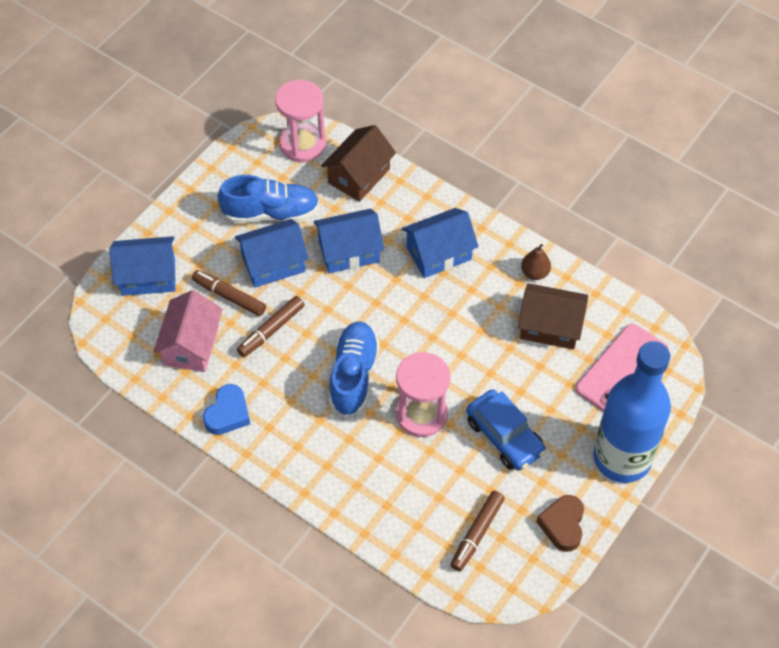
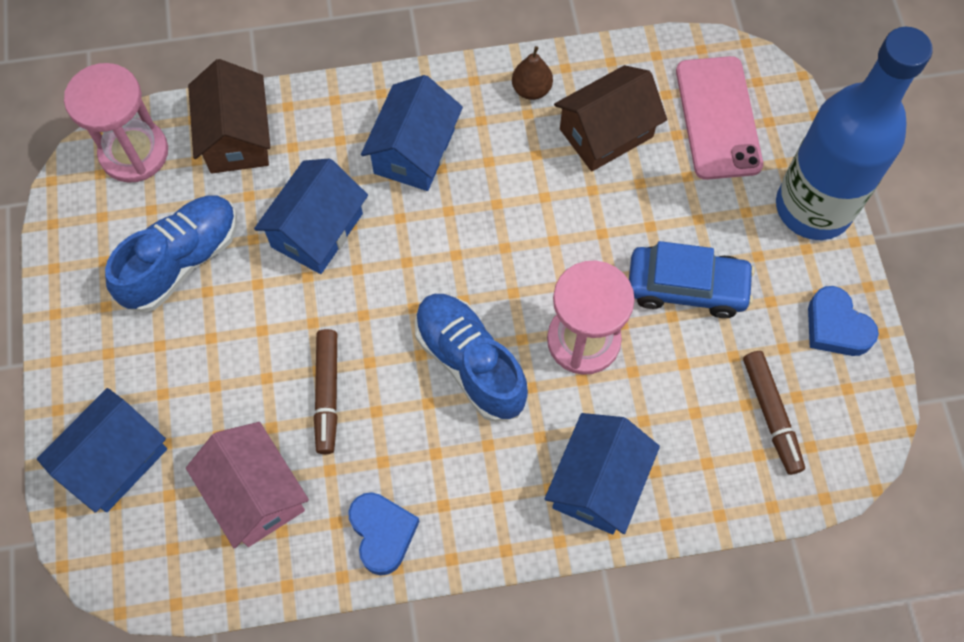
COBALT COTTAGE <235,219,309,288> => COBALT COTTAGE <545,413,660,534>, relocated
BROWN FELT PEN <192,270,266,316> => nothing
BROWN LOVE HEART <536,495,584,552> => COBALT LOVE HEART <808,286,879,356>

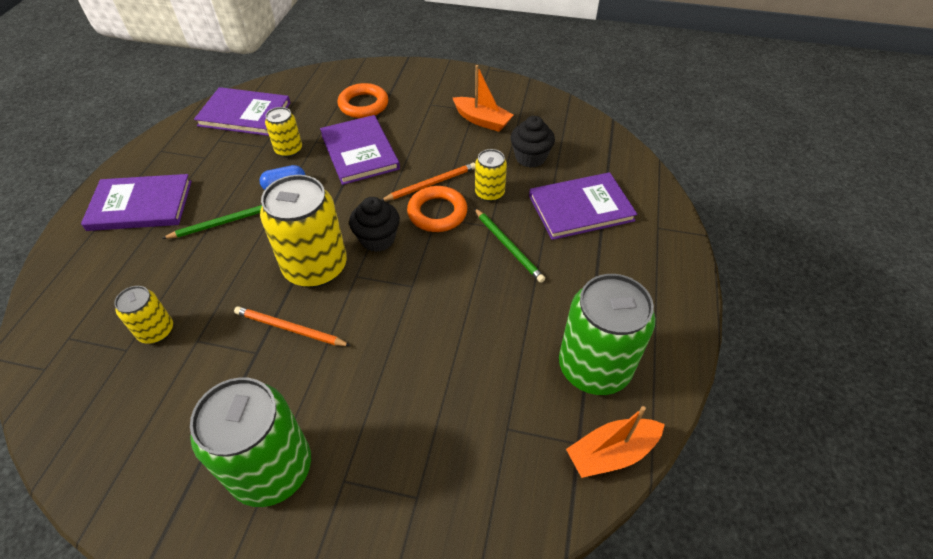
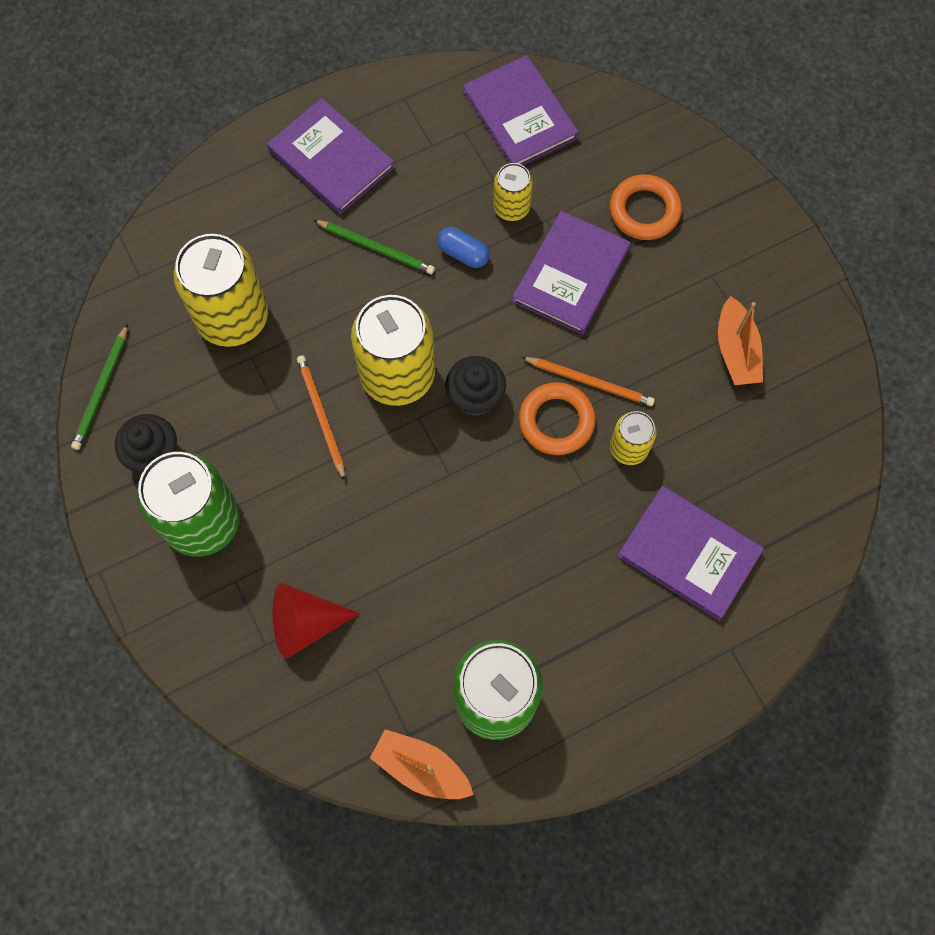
BLACK FAIRY CAKE <511,116,555,168> => BLACK FAIRY CAKE <115,414,177,473>, relocated
EMERALD PENCIL <474,208,545,283> => EMERALD PENCIL <71,324,128,450>, relocated
GOLDEN TIN <114,286,173,344> => GOLDEN TIN <174,234,268,347>, x1.94
nothing => CRIMSON SOLID CONE <273,583,360,658>

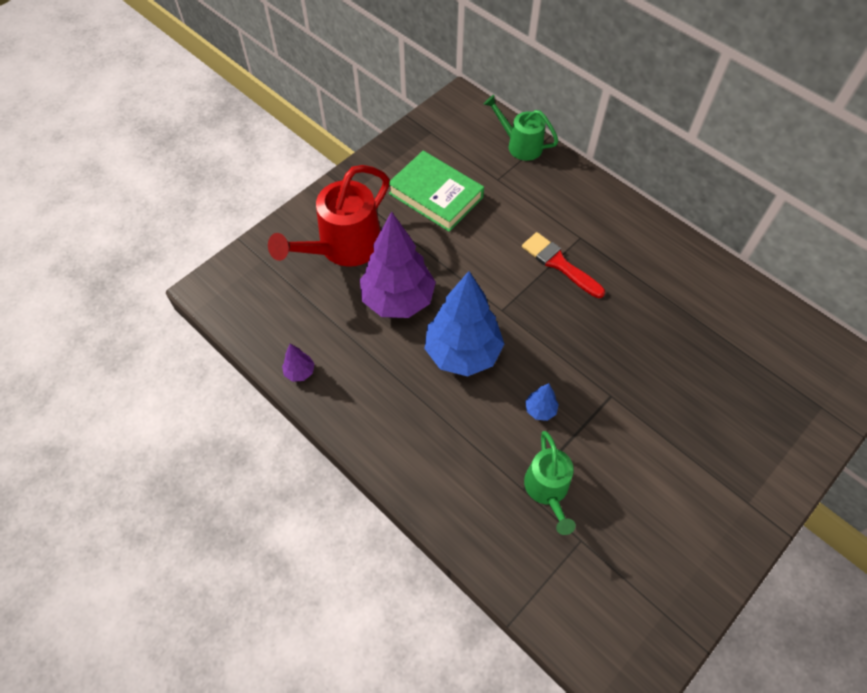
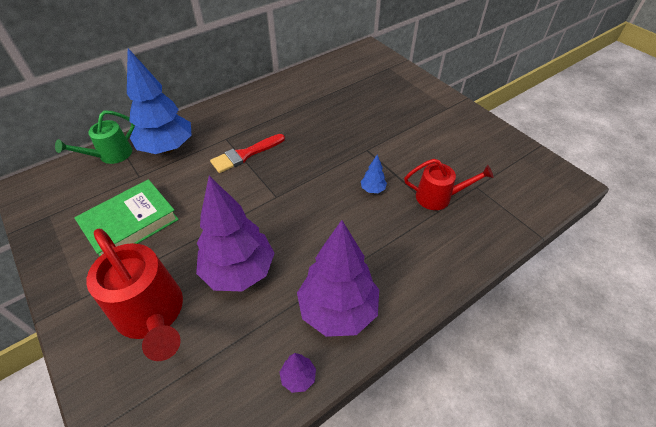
COBALT FIR TREE <425,271,504,376> => COBALT FIR TREE <127,48,192,154>, relocated
EMERALD WATERING POT <524,431,576,535> => CRIMSON WATERING POT <404,159,494,210>
nothing => ROYAL PURPLE FIR TREE <297,220,379,337>

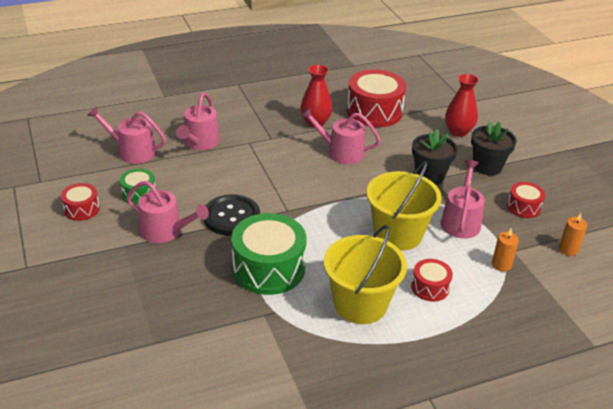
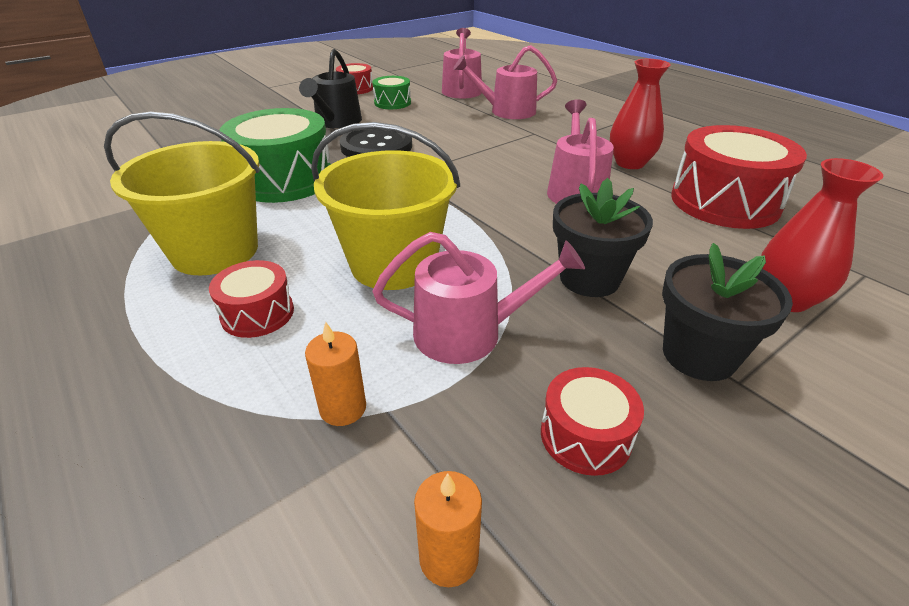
ROSY WATERING POT <126,181,209,243> => BLACK WATERING POT <299,49,362,128>

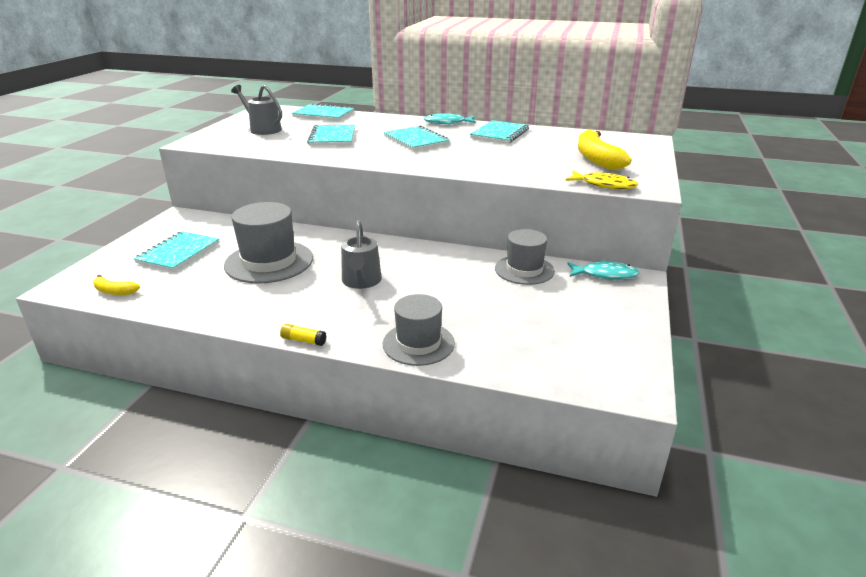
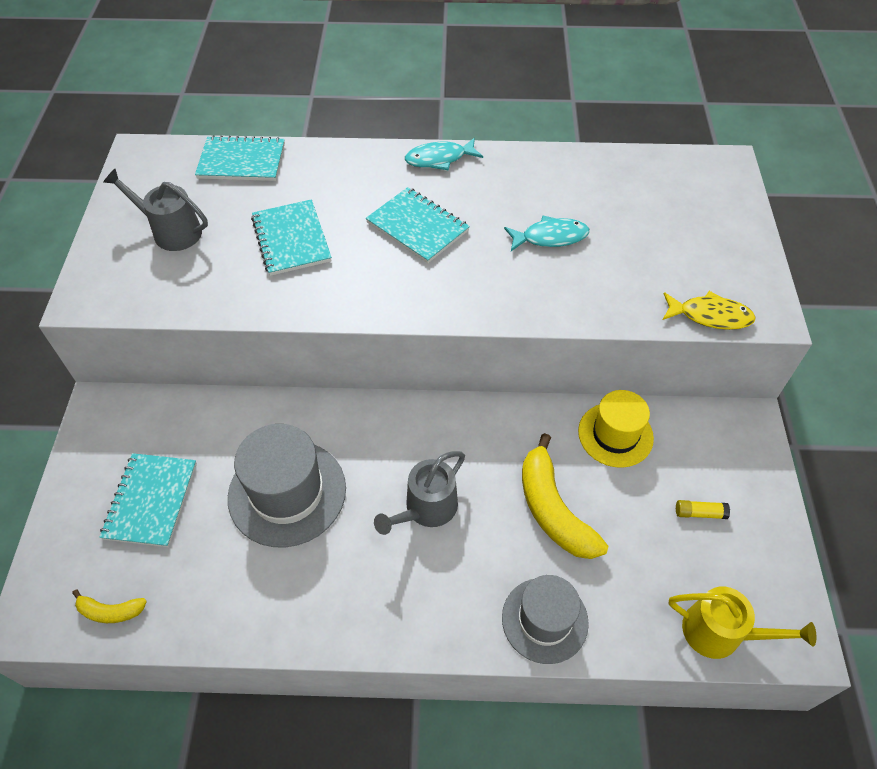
AQUA NOTEBOOK <470,120,529,144> => nothing
GOLDEN BANANA <578,129,631,170> => GOLDEN BANANA <522,433,608,559>, relocated
ASH-GREY WATERING POT <341,220,382,289> => ASH-GREY WATERING POT <374,451,465,535>, 60 degrees clockwise
ASH-GREY TALL HAT <495,229,555,285> => GOLDEN TALL HAT <578,390,654,468>
AQUA FISH <567,260,639,280> => AQUA FISH <504,216,589,251>, relocated
GOLDEN STICK OF GLUE <280,324,327,346> => GOLDEN STICK OF GLUE <676,500,730,519>, relocated
nothing => GOLDEN WATERING POT <668,587,816,659>

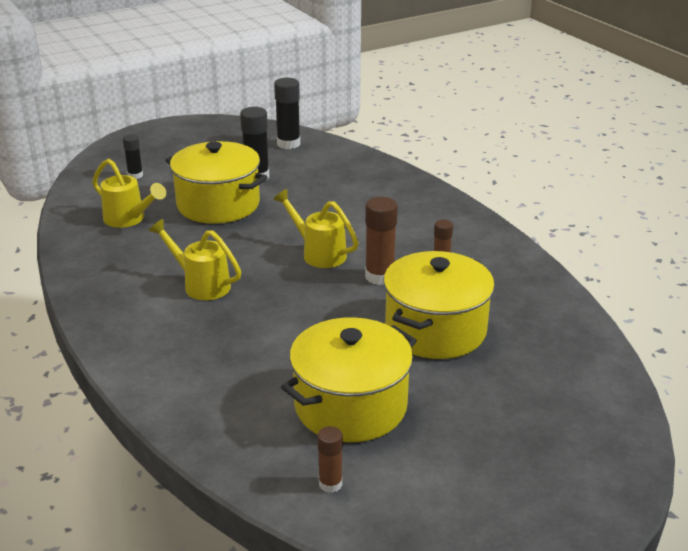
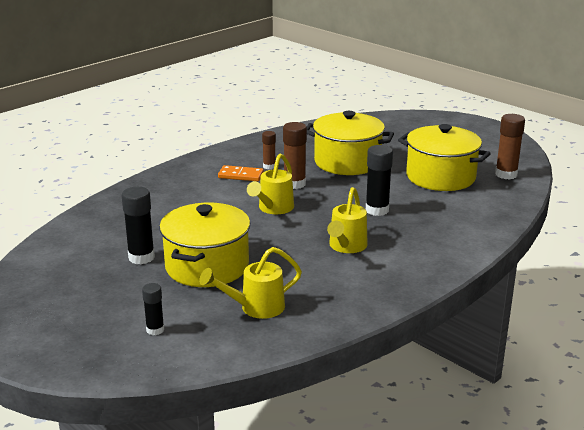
BLACK STICK OF GLUE <274,78,300,149> => BLACK STICK OF GLUE <366,145,393,216>, relocated
GOLDEN WATERING POT <92,159,166,228> => GOLDEN WATERING POT <199,247,302,319>, 135 degrees counterclockwise
BROWN STICK OF GLUE <317,426,343,493> => BROWN STICK OF GLUE <495,114,525,180>, x1.66
nothing => BRIGHT ORANGE DOMINO TILE <218,165,264,181>

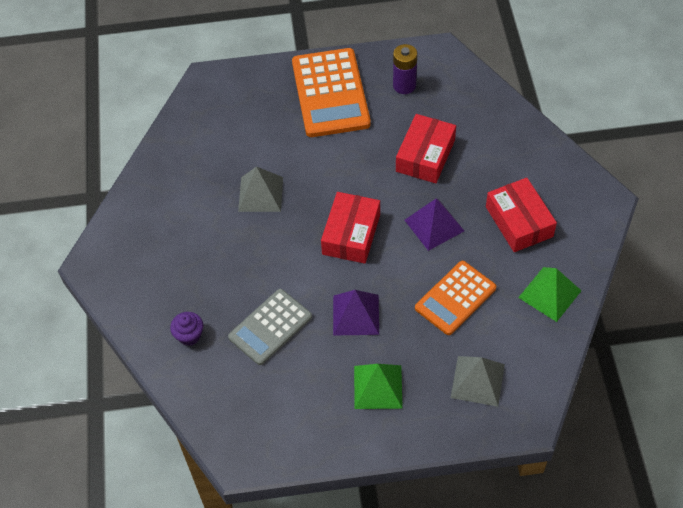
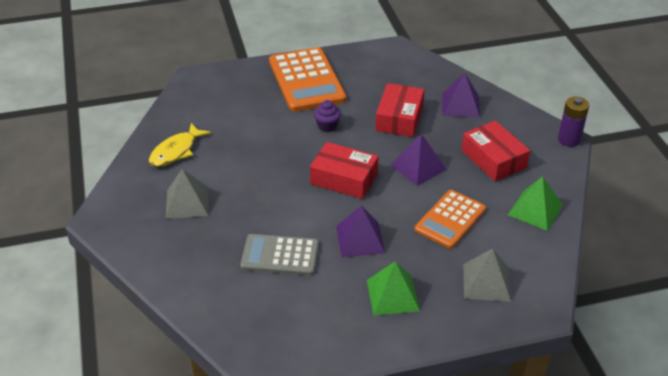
ROYAL PURPLE BATTERY <393,44,417,94> => ROYAL PURPLE BATTERY <558,96,589,147>, relocated
ASH-GREY SOLID PYRAMID <238,167,283,212> => ASH-GREY SOLID PYRAMID <166,169,208,219>, relocated
CRIMSON PACKAGE <321,192,380,264> => CRIMSON PACKAGE <310,142,378,199>, 75 degrees counterclockwise
ASH-GREY CALCULATOR <228,289,312,365> => ASH-GREY CALCULATOR <240,234,319,275>, 60 degrees clockwise
ROYAL PURPLE FAIRY CAKE <170,312,203,346> => ROYAL PURPLE FAIRY CAKE <314,100,341,132>, relocated
nothing => ROYAL PURPLE SOLID PYRAMID <442,73,480,118>
nothing => GOLDEN FISH <149,123,211,167>

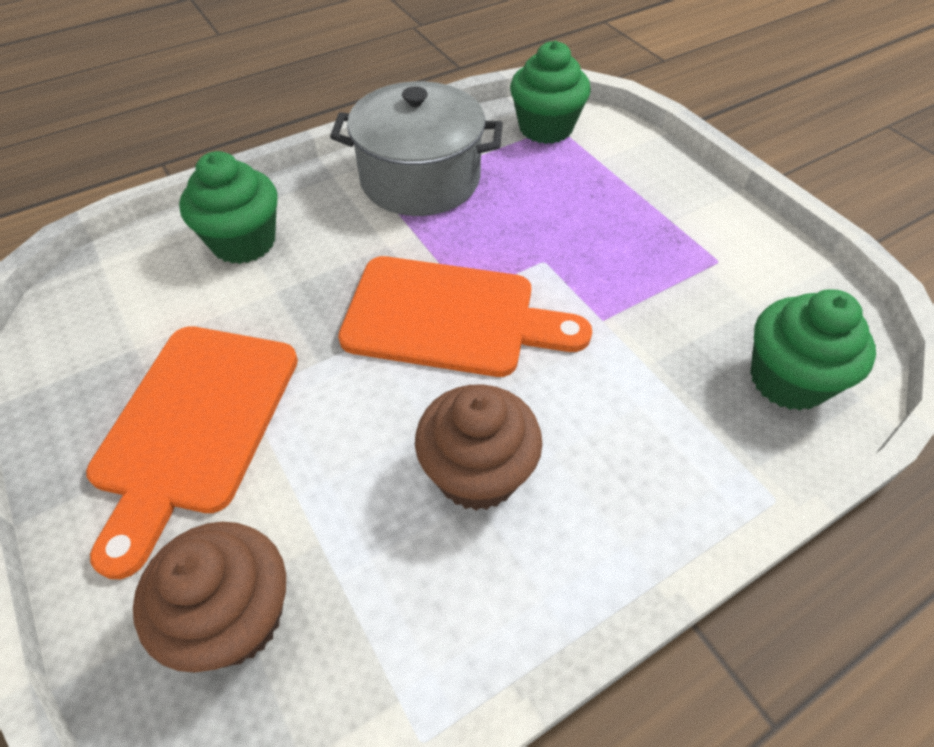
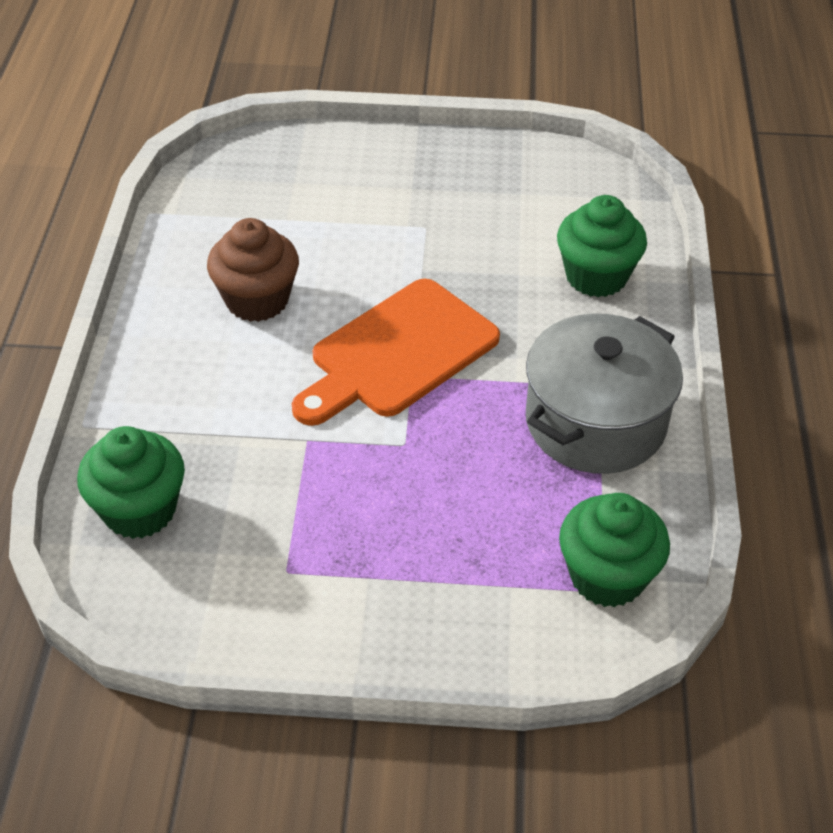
BRIGHT ORANGE CUTTING BOARD <86,326,298,579> => nothing
BROWN FAIRY CAKE <133,522,286,673> => nothing

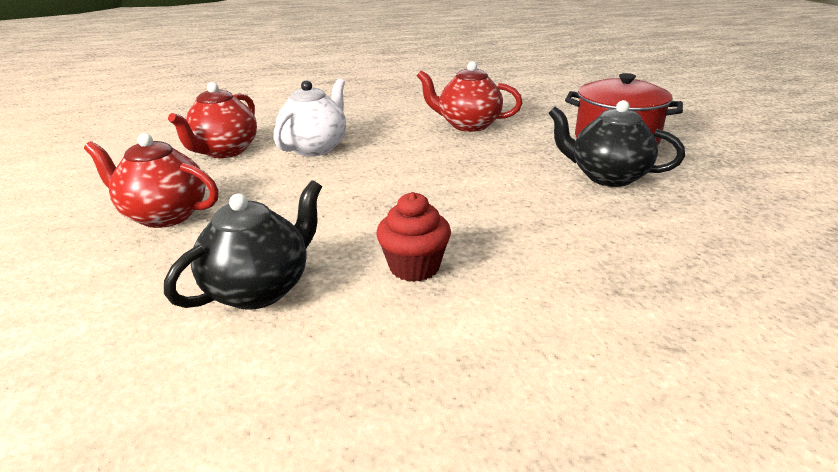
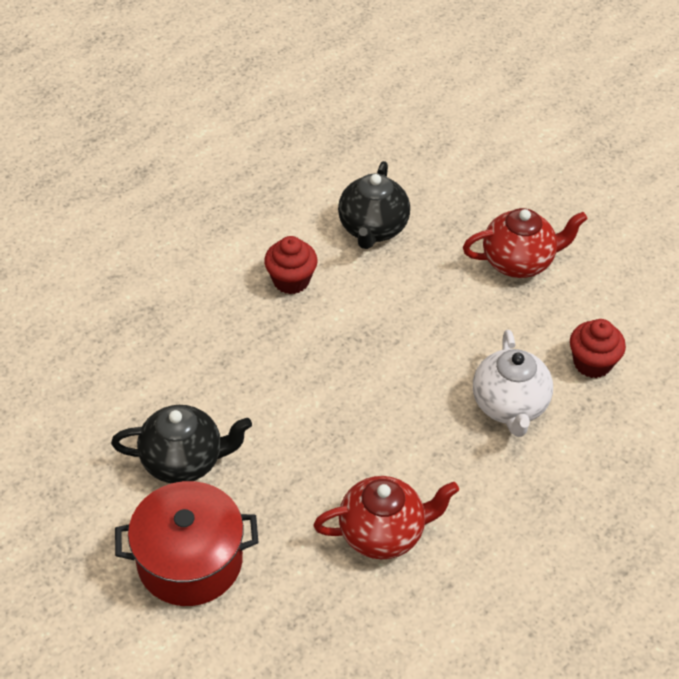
CRIMSON CHINA TEAPOT <168,82,257,158> => CRIMSON FAIRY CAKE <570,319,626,378>

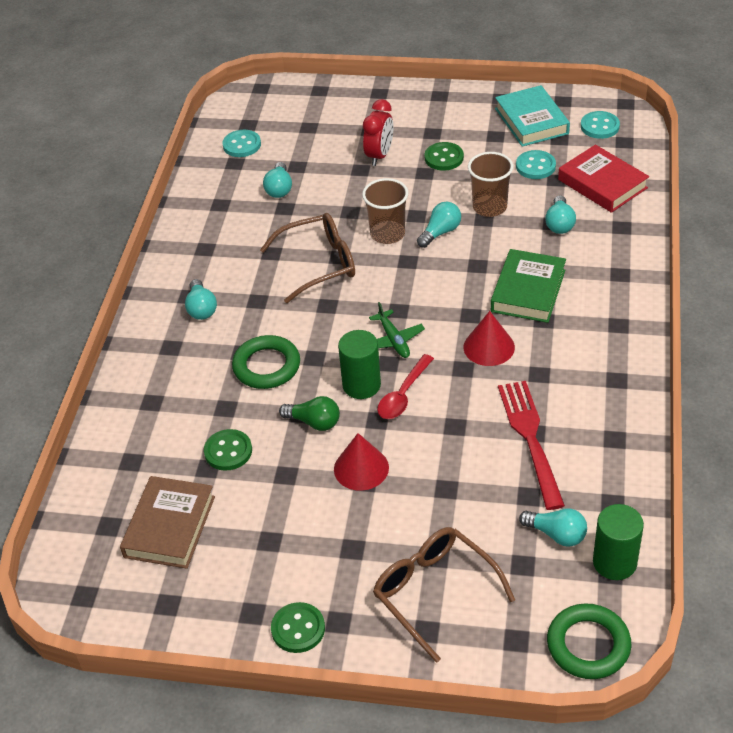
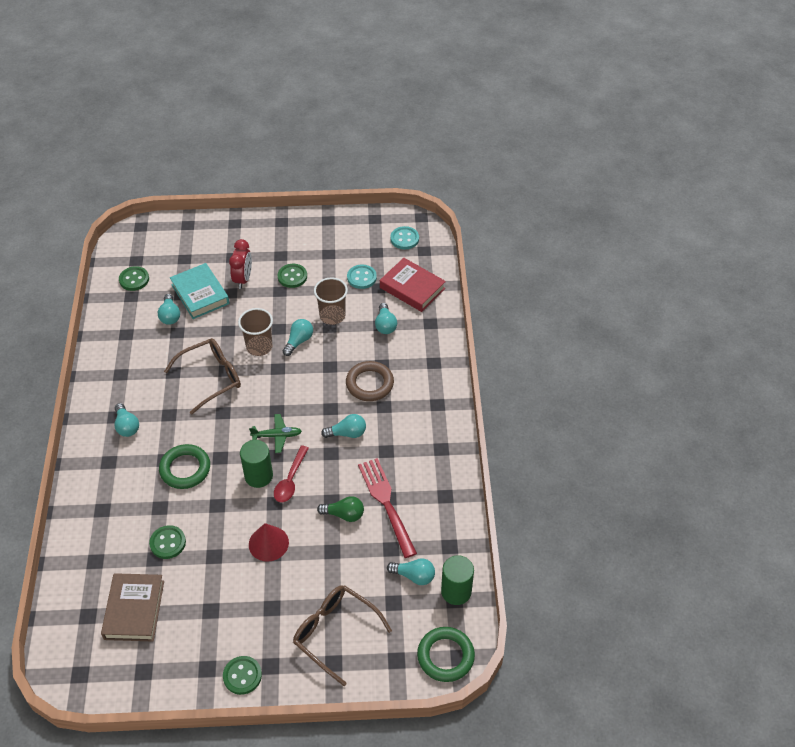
AQUA BOOK <495,85,570,147> => AQUA BOOK <170,263,229,319>, relocated
AQUA SEWING BUTTON <222,130,261,157> => EMERALD SEWING BUTTON <119,266,149,291>
EMERALD BOOK <491,249,566,323> => BROWN TORUS <346,361,394,401>
EMERALD AEROPLANE <369,302,425,358> => EMERALD AEROPLANE <249,414,302,453>, 60 degrees counterclockwise
CRIMSON SOLID CONE <463,311,515,366> => AQUA LIGHT BULB <321,414,366,438>
EMERALD LIGHT BULB <279,396,340,431> => EMERALD LIGHT BULB <317,496,364,522>, relocated

